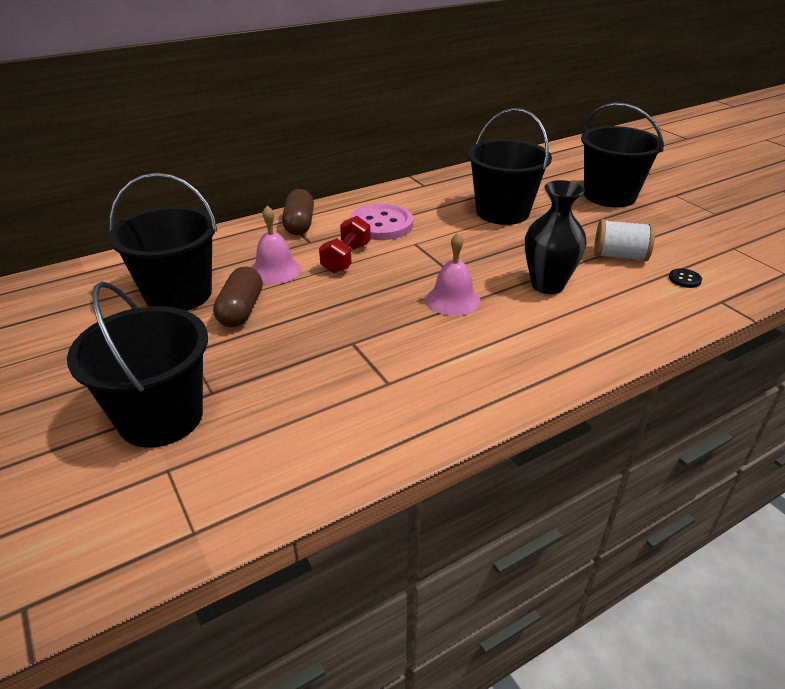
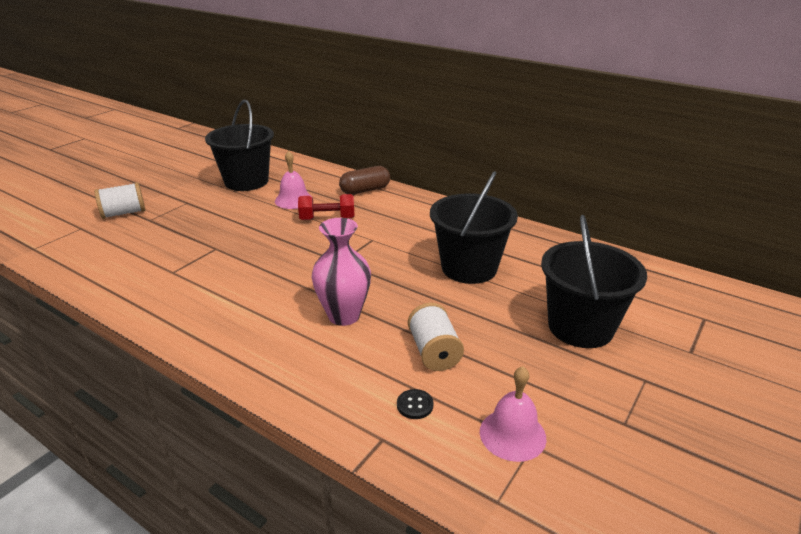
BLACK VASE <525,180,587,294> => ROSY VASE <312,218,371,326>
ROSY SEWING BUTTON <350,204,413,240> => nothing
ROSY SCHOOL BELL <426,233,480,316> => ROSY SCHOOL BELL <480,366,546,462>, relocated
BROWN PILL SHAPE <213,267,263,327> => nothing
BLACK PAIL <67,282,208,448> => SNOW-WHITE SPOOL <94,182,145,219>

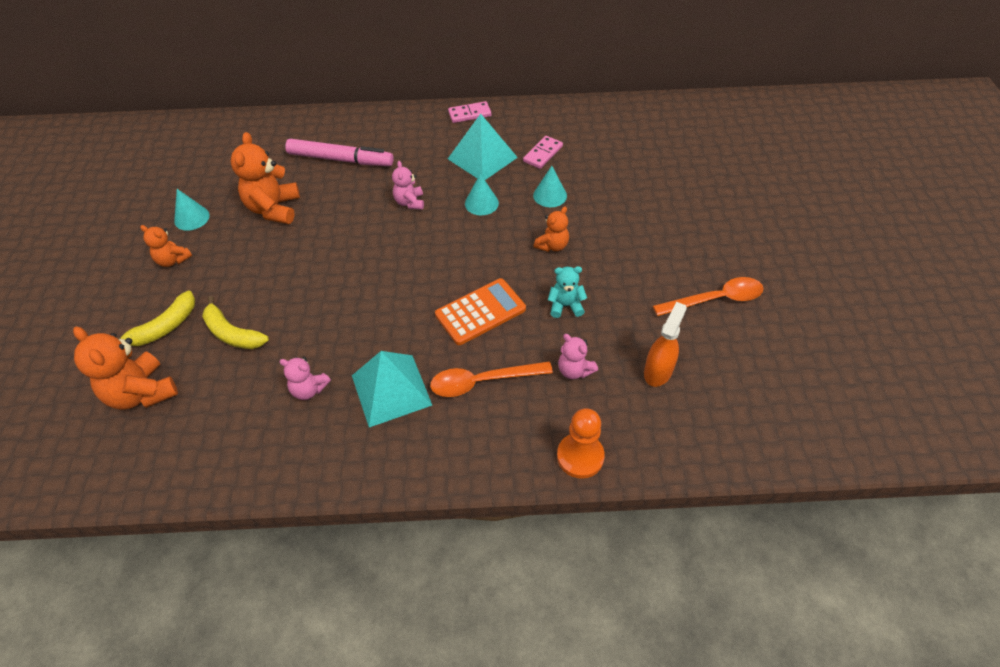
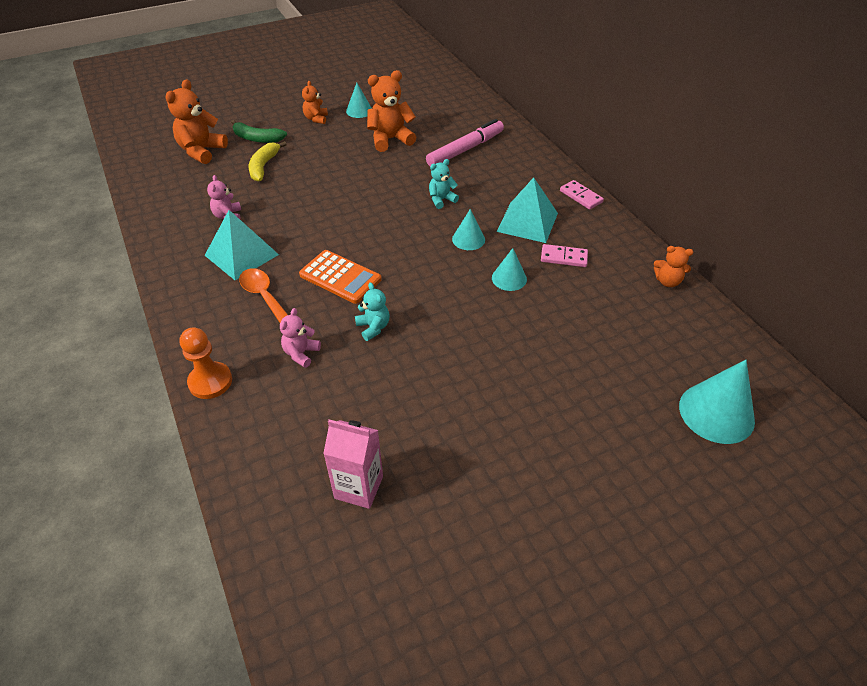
ROSY FELT PEN <285,139,394,166> => ROSY FELT PEN <426,119,504,166>, 120 degrees counterclockwise
ROSY TEDDY BEAR <392,161,424,210> => AQUA TEDDY BEAR <429,159,459,209>
BRIGHT ORANGE TEDDY BEAR <534,207,569,252> => BRIGHT ORANGE TEDDY BEAR <654,246,693,287>, relocated
BRIGHT ORANGE TEASPOON <653,277,764,316> => nothing
GOLDEN BANANA <116,291,195,346> => EMERALD BANANA <231,120,287,143>
BRIGHT ORANGE SPRAY BOTTLE <644,302,687,387> => nothing
nothing => AQUA SOLID CONE <679,360,755,444>
nothing => ROSY MILK CARTON <323,419,383,509>

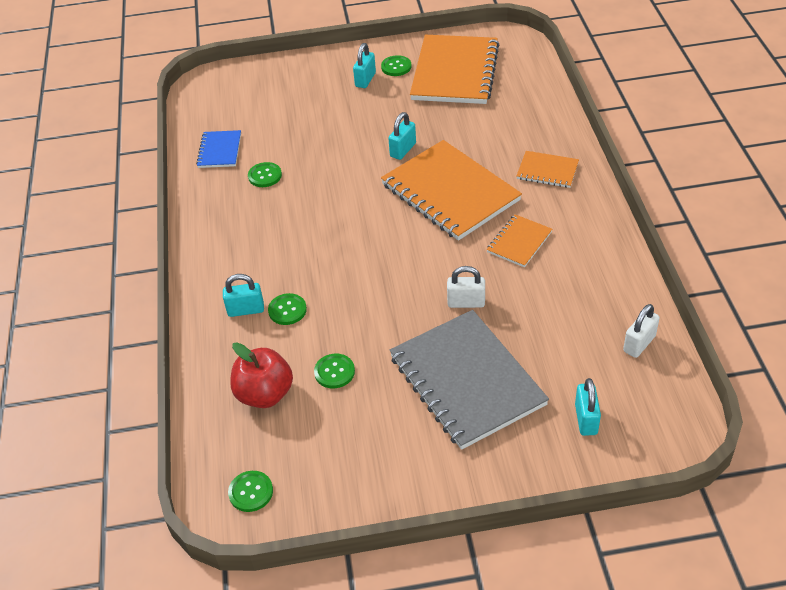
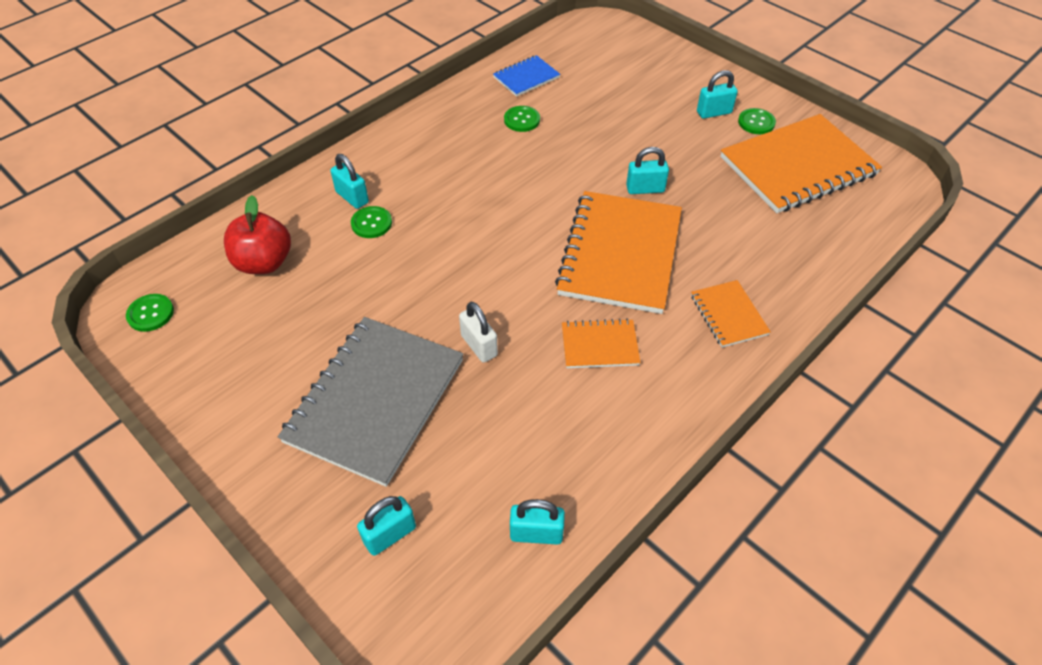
SNOW-WHITE SMALL LOCK <623,304,660,358> => AQUA SMALL LOCK <510,499,565,545>
EMERALD SEWING BUTTON <314,354,355,388> => nothing

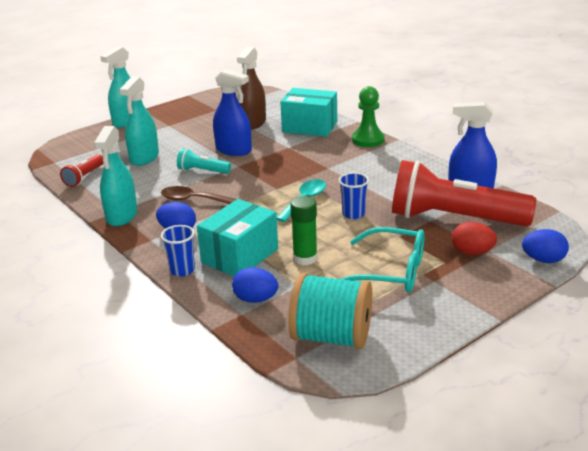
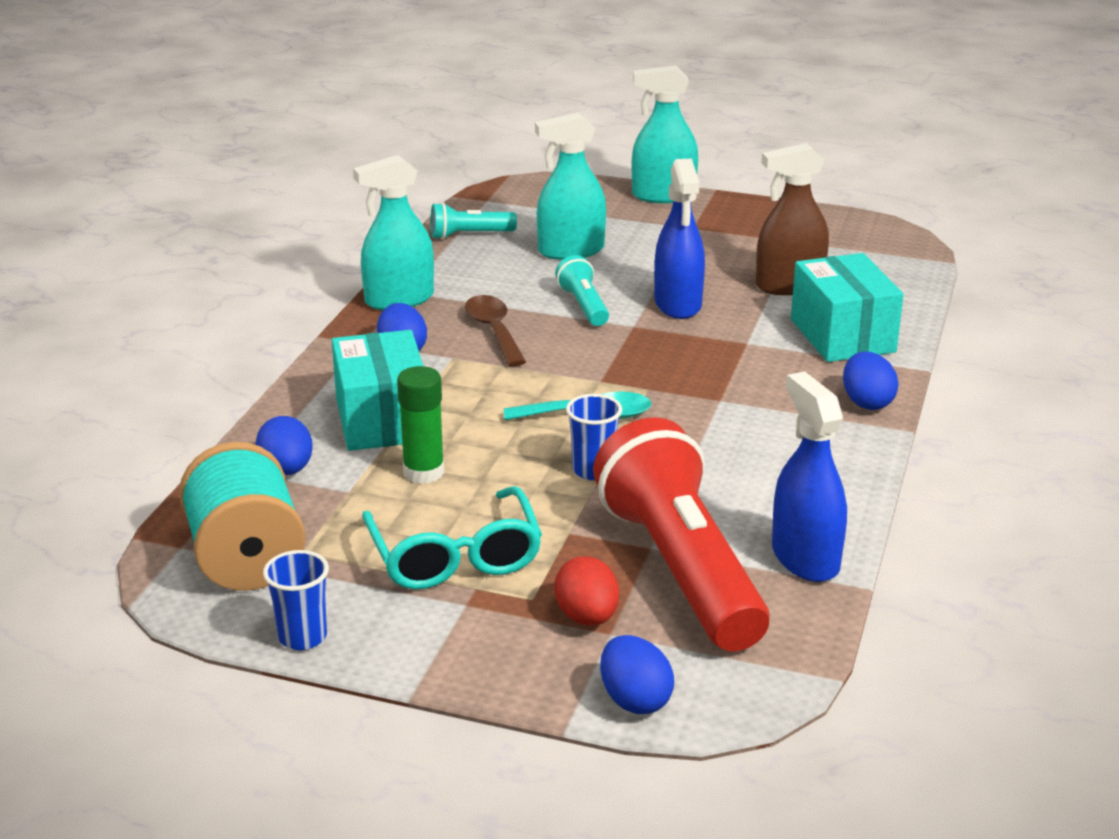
EMERALD GAME PAWN <352,86,385,147> => COBALT EGG <843,352,899,410>
CRIMSON POCKET TORCH <60,154,104,187> => AQUA POCKET TORCH <431,202,517,239>
AQUA PACKAGE <197,199,278,276> => AQUA PACKAGE <332,330,423,451>, 75 degrees clockwise
COBALT TUMBLER <161,225,195,277> => COBALT TUMBLER <263,550,329,650>, relocated

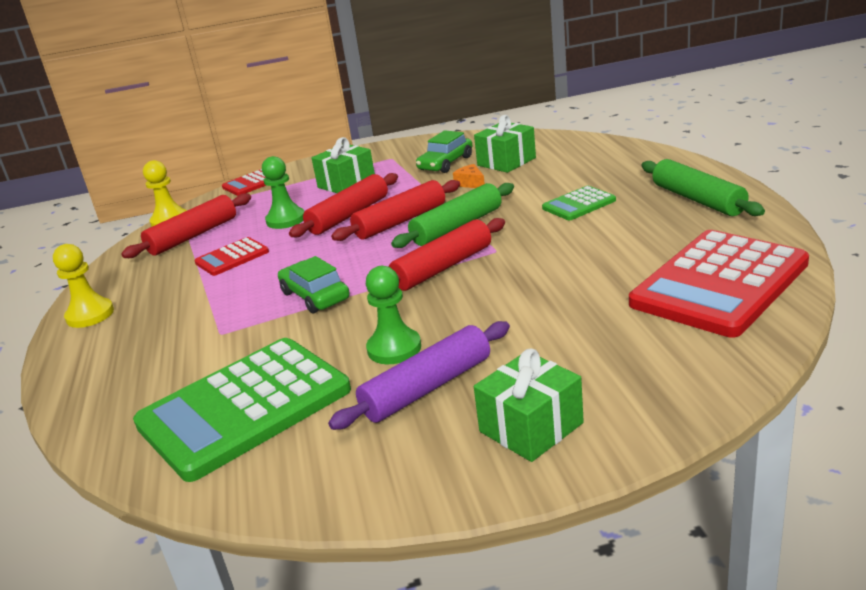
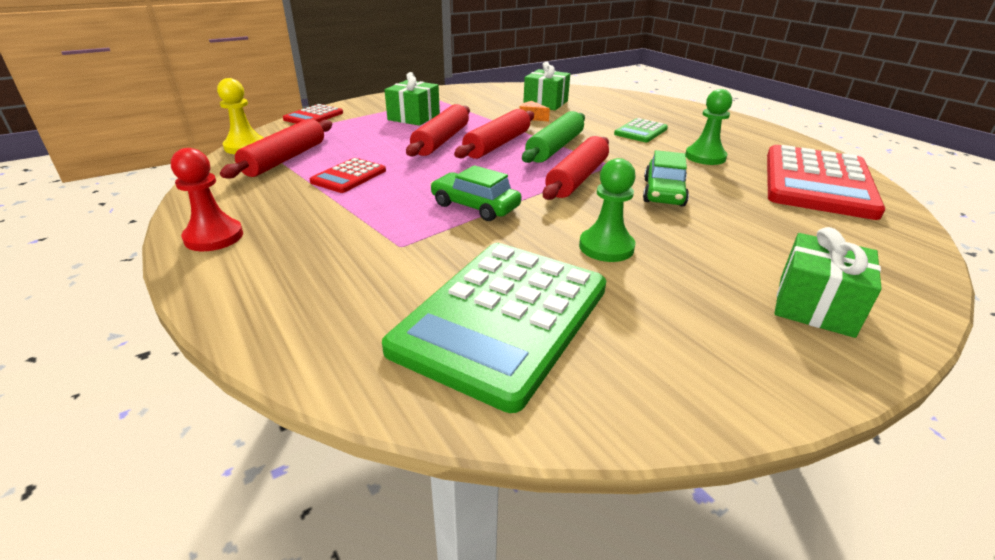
EMERALD AUTOMOBILE <416,130,472,173> => EMERALD AUTOMOBILE <643,150,689,207>, relocated
EMERALD GAME PAWN <262,156,304,229> => EMERALD GAME PAWN <685,89,732,165>, relocated
EMERALD PASTRY ROLLER <642,159,765,216> => nothing
GOLDEN GAME PAWN <53,244,114,328> => CRIMSON GAME PAWN <171,148,243,251>
ROYAL PURPLE PASTRY ROLLER <328,321,510,430> => nothing

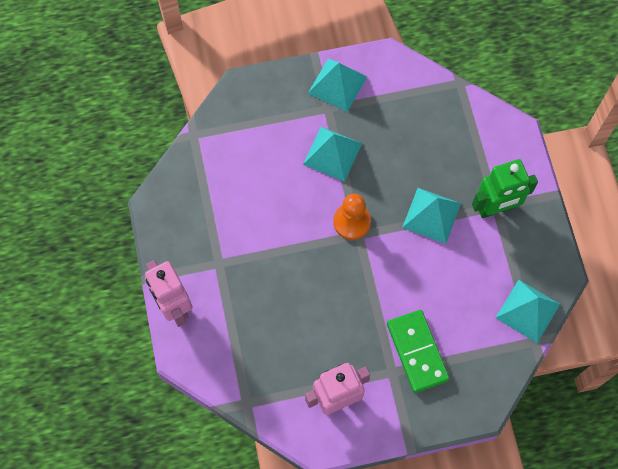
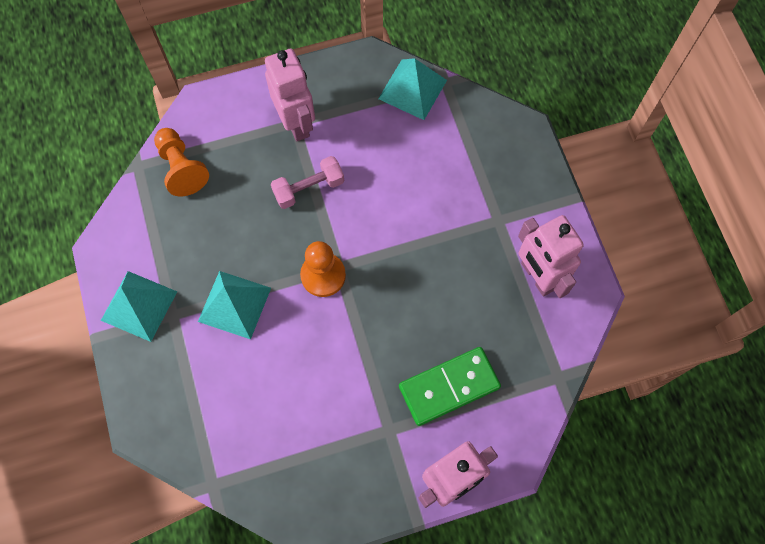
EMERALD ROBOT FIGURE <472,159,538,219> => ROSY ROBOT FIGURE <265,49,315,141>
AQUA SOLID PYRAMID <402,188,461,244> => ROSY DUMBBELL <271,156,344,209>
EMERALD DOMINO TILE <387,310,449,393> => EMERALD DOMINO TILE <399,347,501,426>, relocated
nothing => BRIGHT ORANGE GAME PAWN <154,128,209,196>

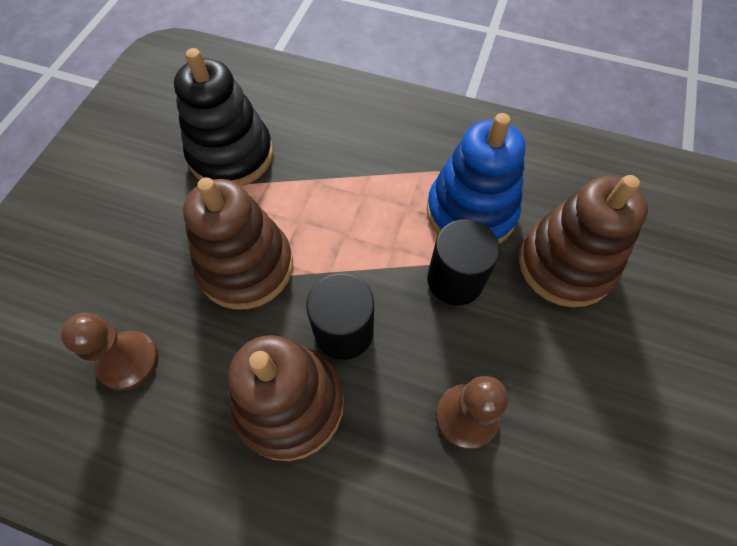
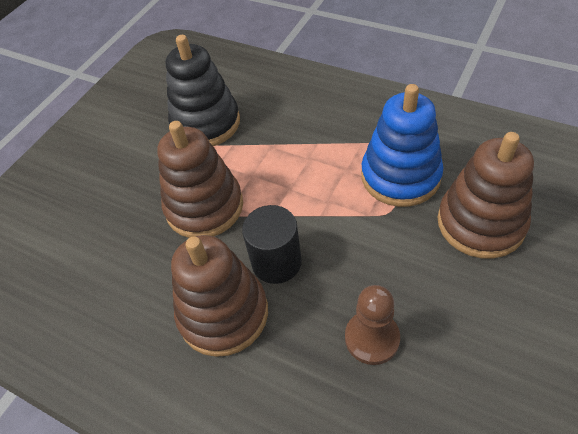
BLACK SOLID CYLINDER <427,219,500,306> => nothing
BROWN GAME PAWN <61,313,159,391> => nothing

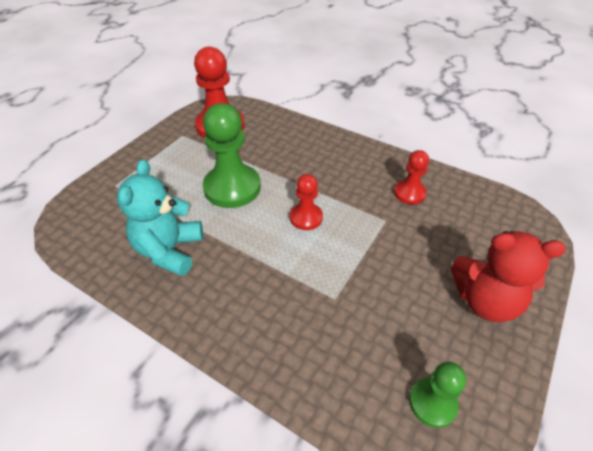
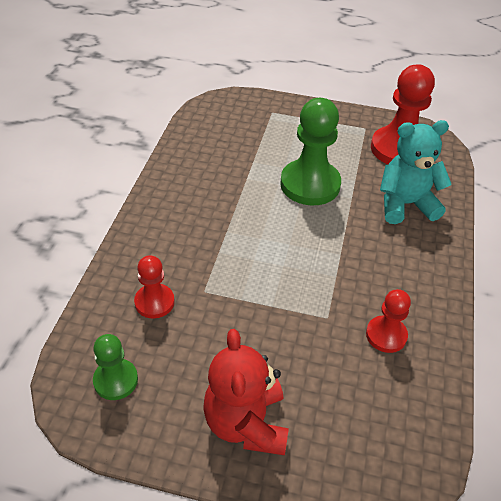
AQUA TEDDY BEAR <117,159,203,276> => AQUA TEDDY BEAR <380,120,452,224>, relocated
CRIMSON GAME PAWN <290,174,323,230> => CRIMSON GAME PAWN <134,255,175,318>, relocated

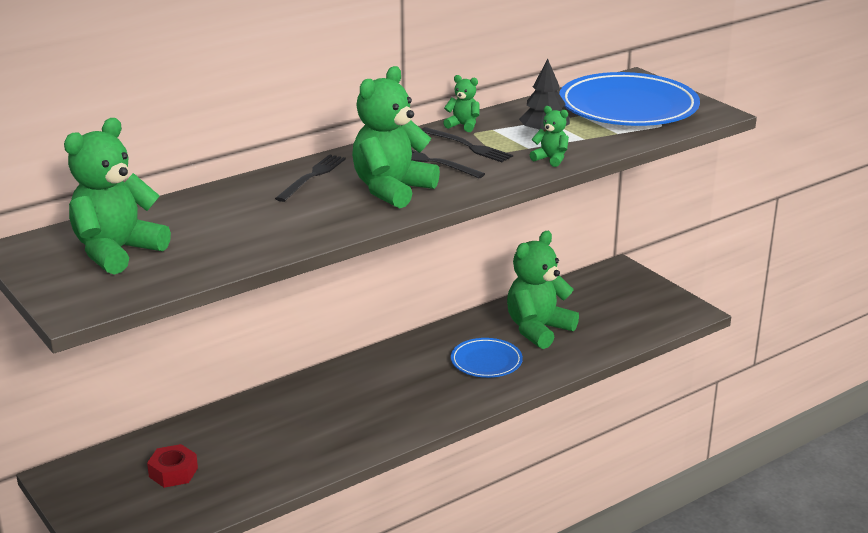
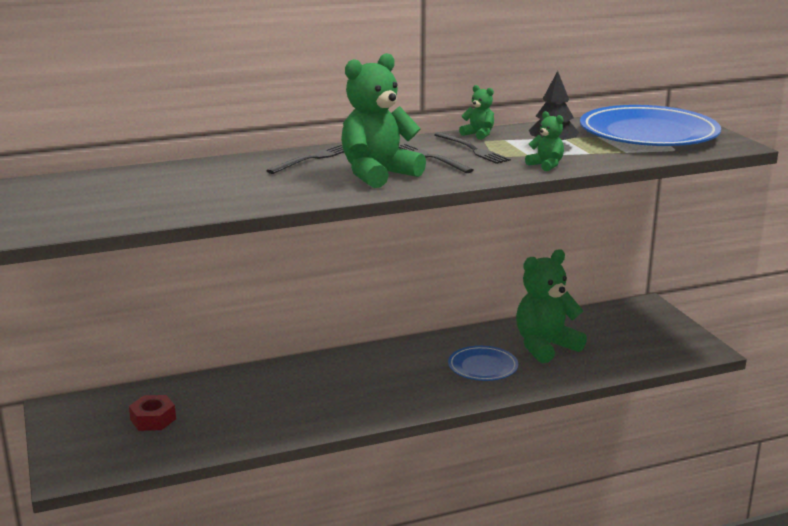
EMERALD TEDDY BEAR <64,118,171,275> => nothing

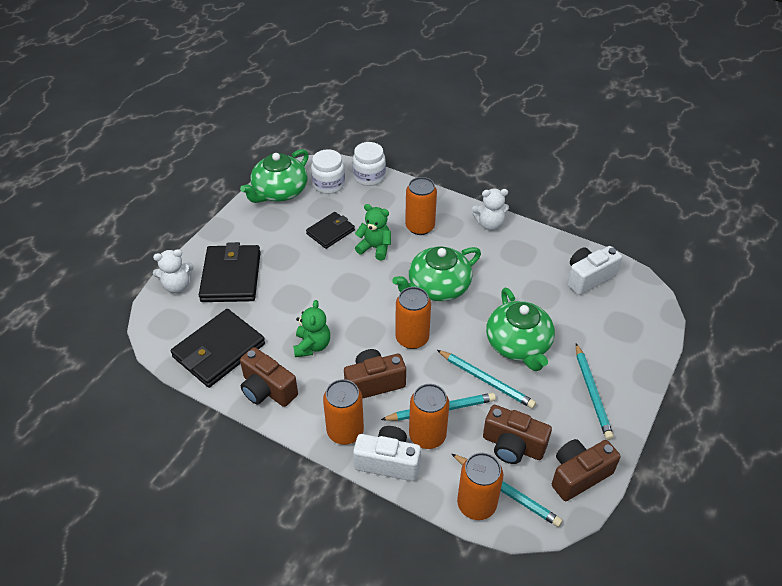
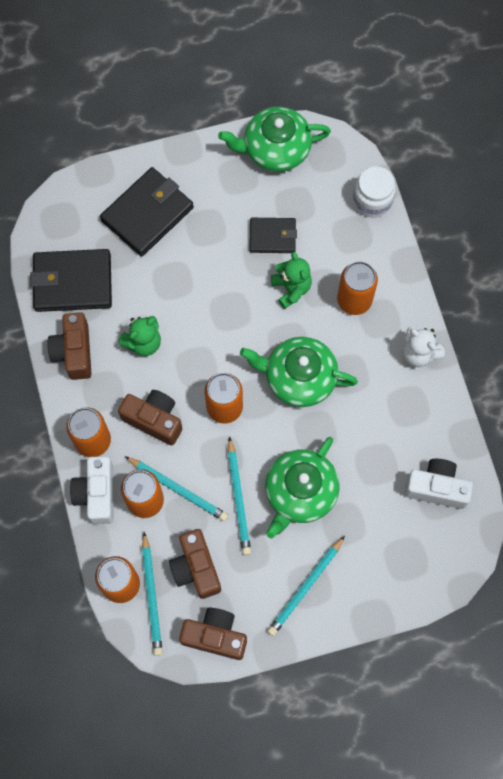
SNOW-WHITE JAR <311,149,345,194> => nothing
SNOW-WHITE TEDDY BEAR <153,249,194,293> => nothing
SNOW-WHITE CAMERA <353,426,421,481> => SNOW-WHITE CAMERA <70,456,114,524>, 150 degrees counterclockwise

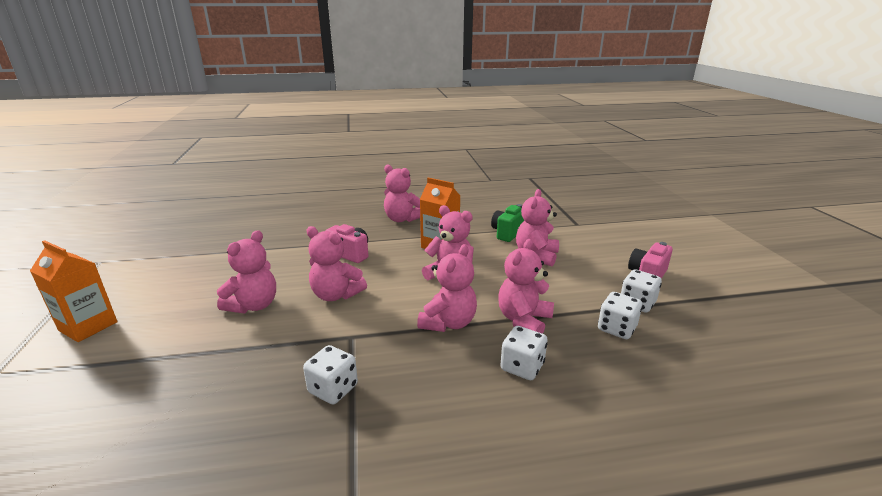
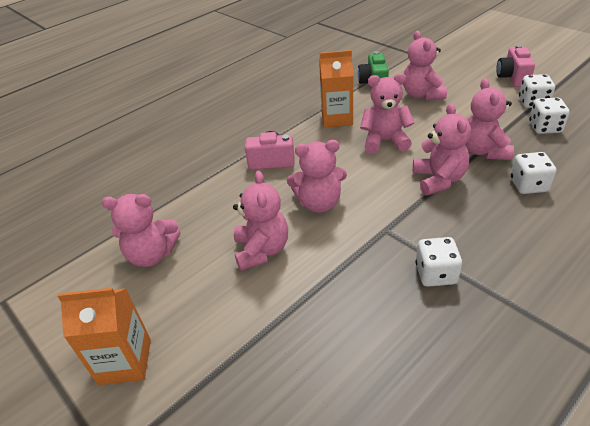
ROSY TEDDY BEAR <384,164,420,222> => ROSY TEDDY BEAR <102,194,181,267>, relocated

